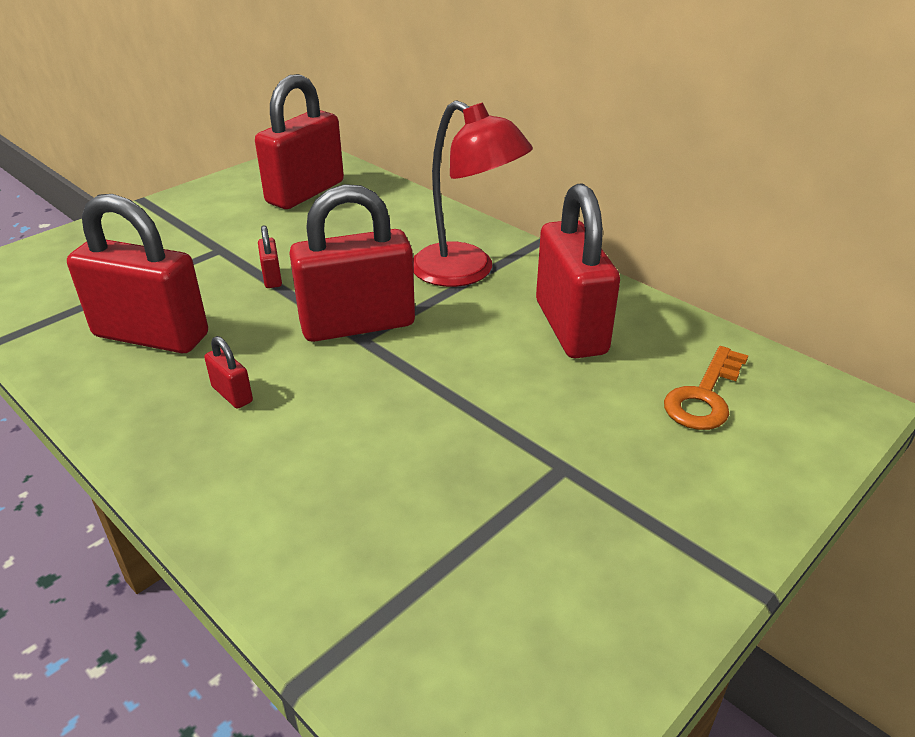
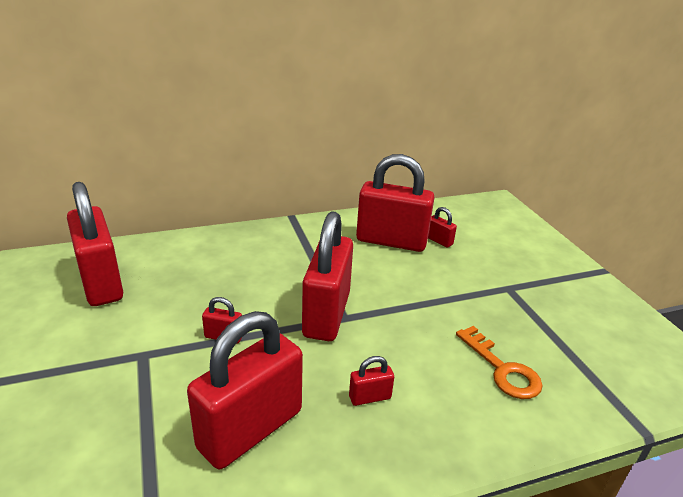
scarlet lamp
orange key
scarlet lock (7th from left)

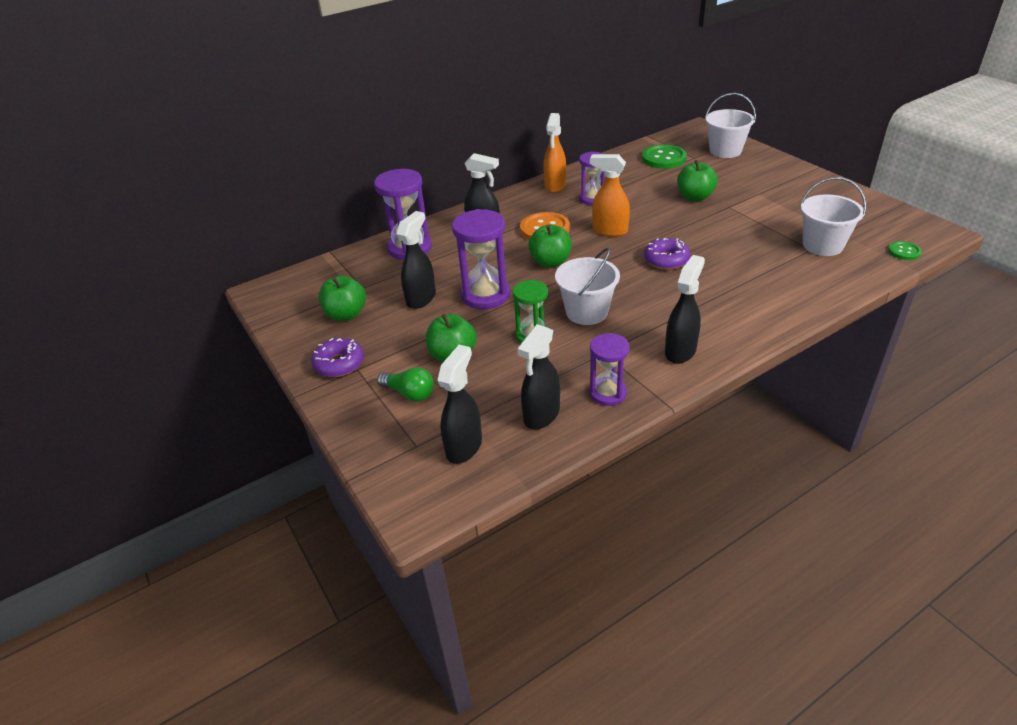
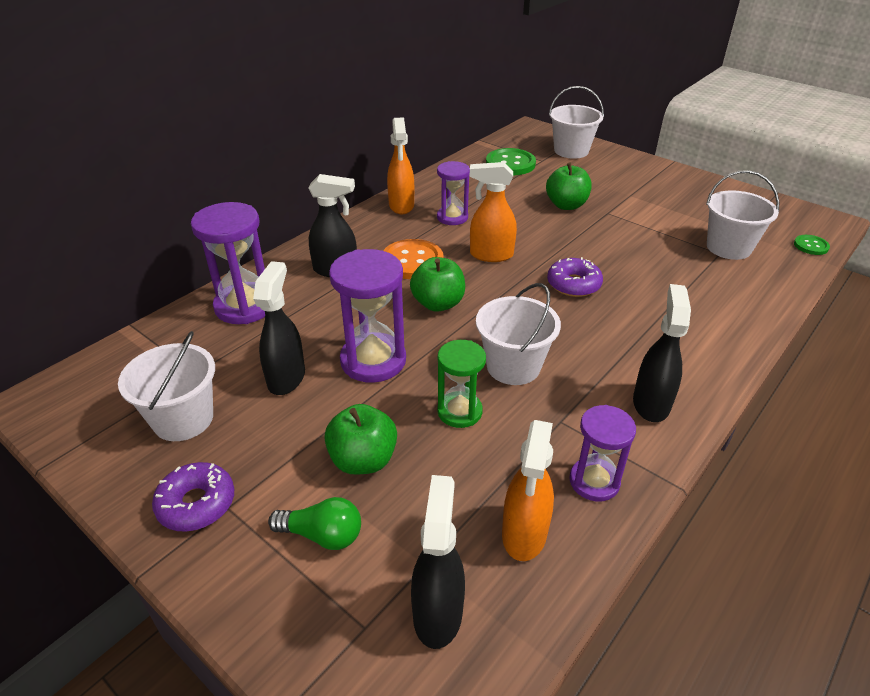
pure white sand bucket (1st from left)
orange spray cleaner (3rd from left)

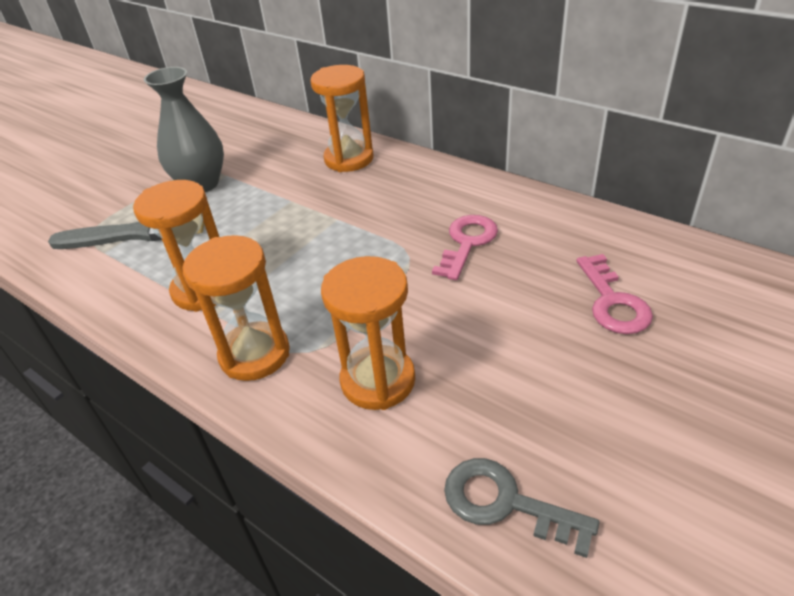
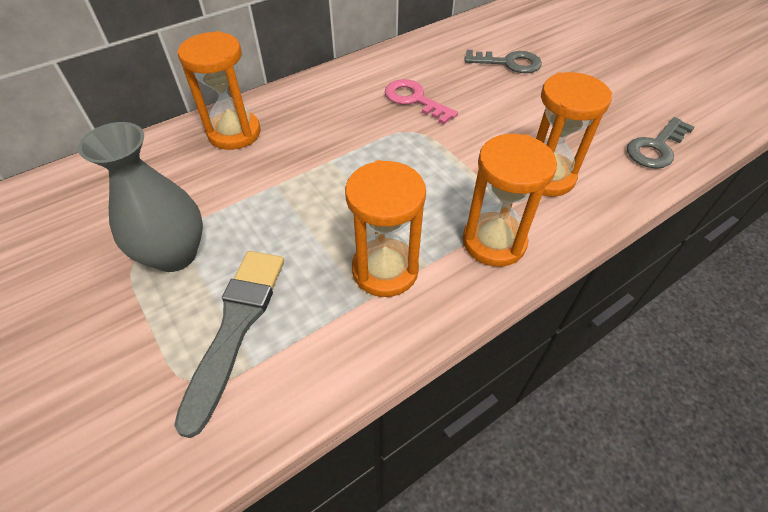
grey key (1st from left)

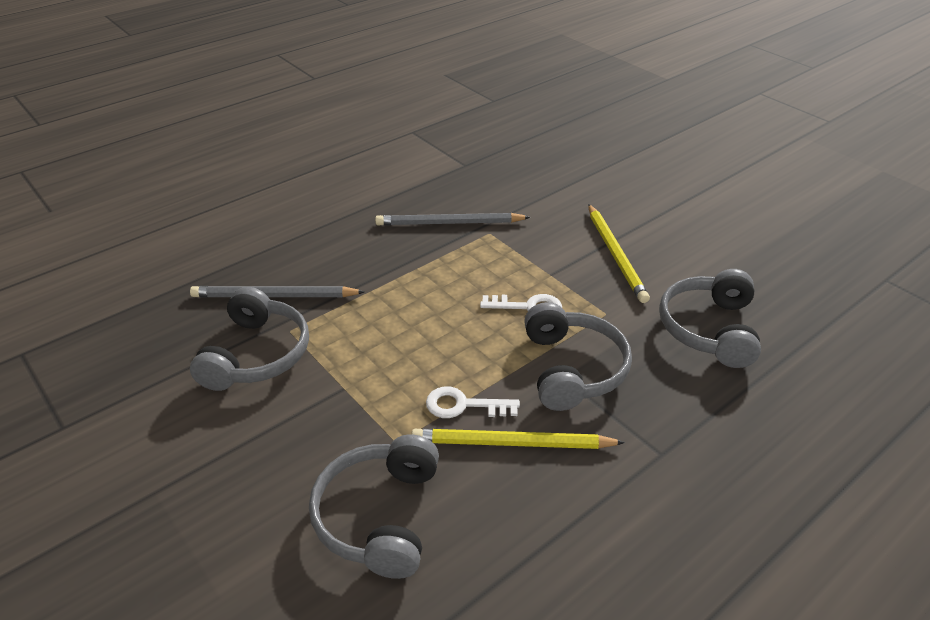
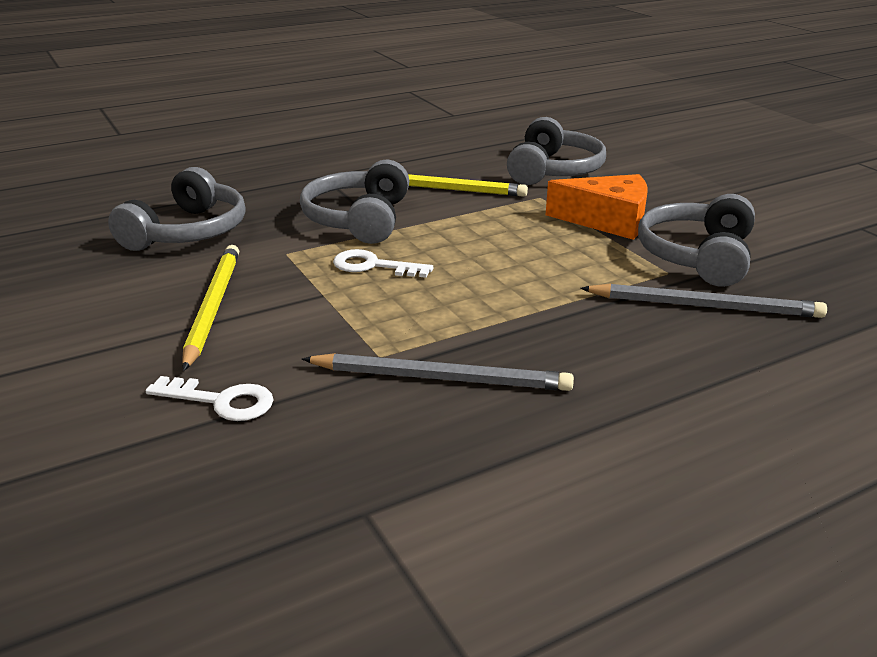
pure white key (1st from left)
orange cheese

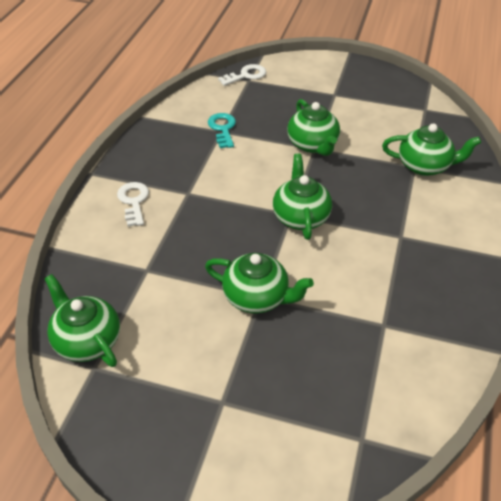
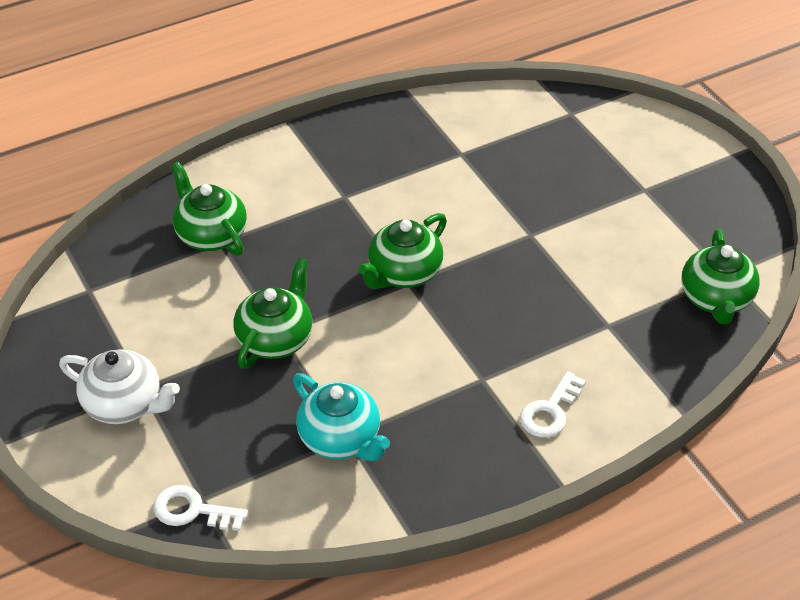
teal teapot
green teapot (2nd from left in the first image)
pure white teapot

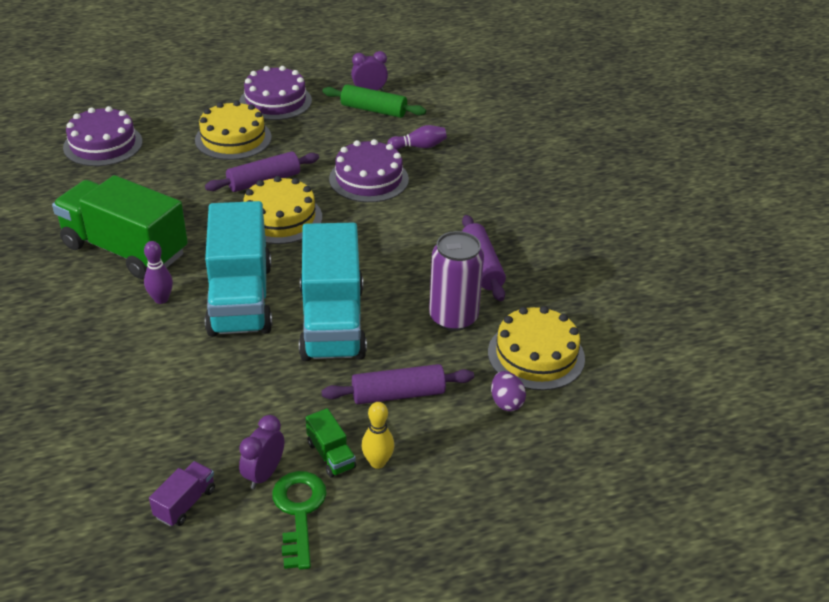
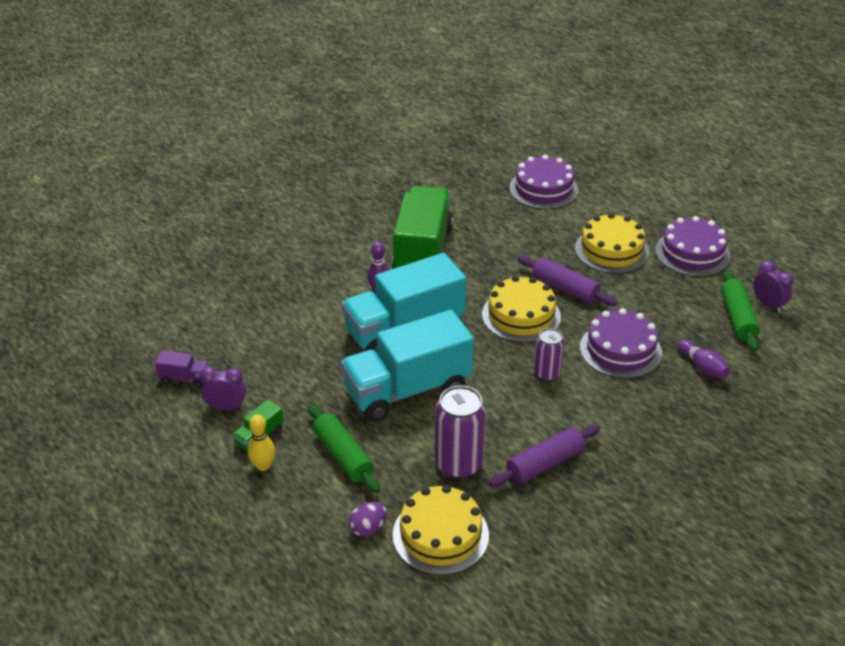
green rolling pin (1st from left)
green key
royal purple can (2nd from left)

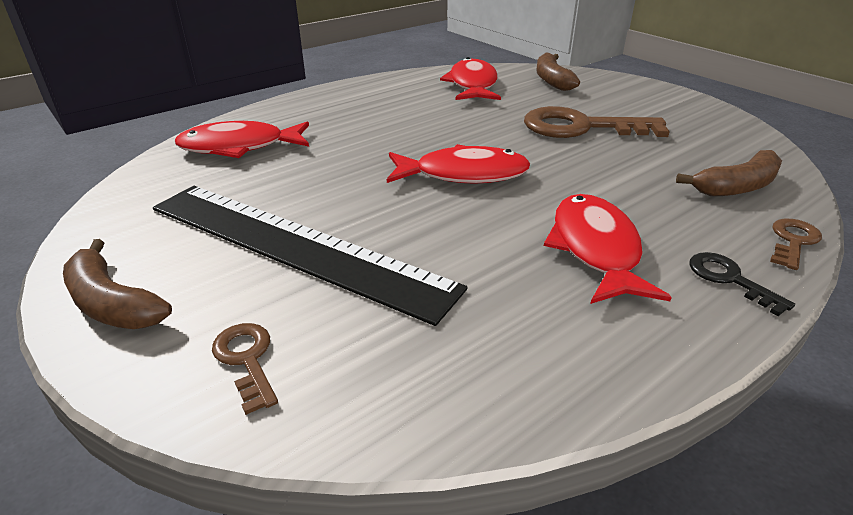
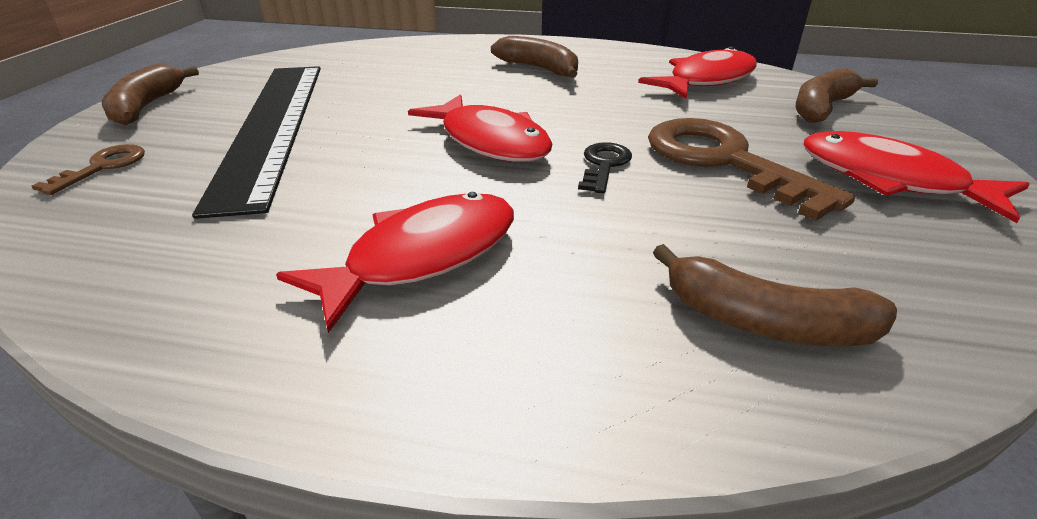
scarlet toy fish (4th from left)
brown key (3rd from left in the first image)
jet-black key
brown banana (2nd from left)

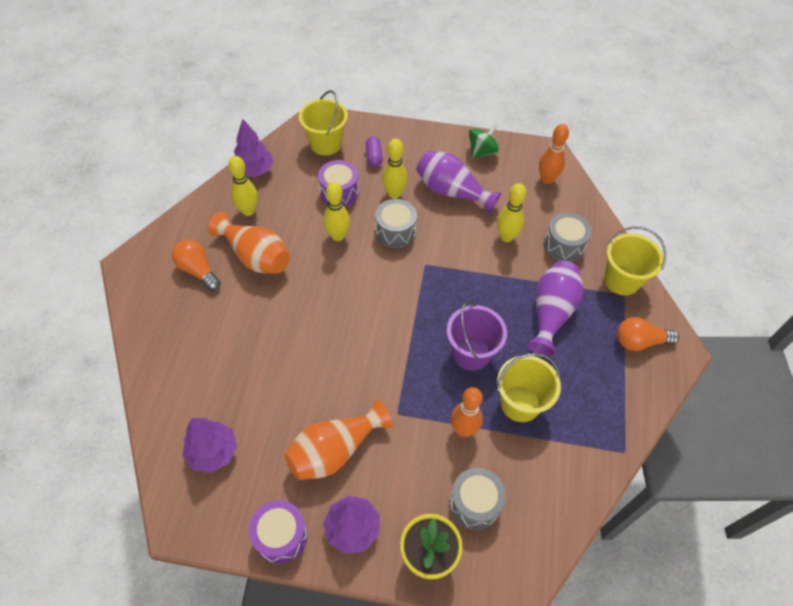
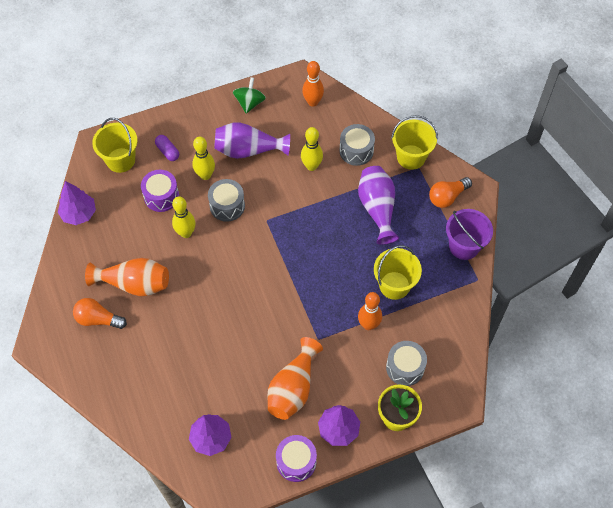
yellow skittle (1st from left in the first image)
royal purple sand bucket

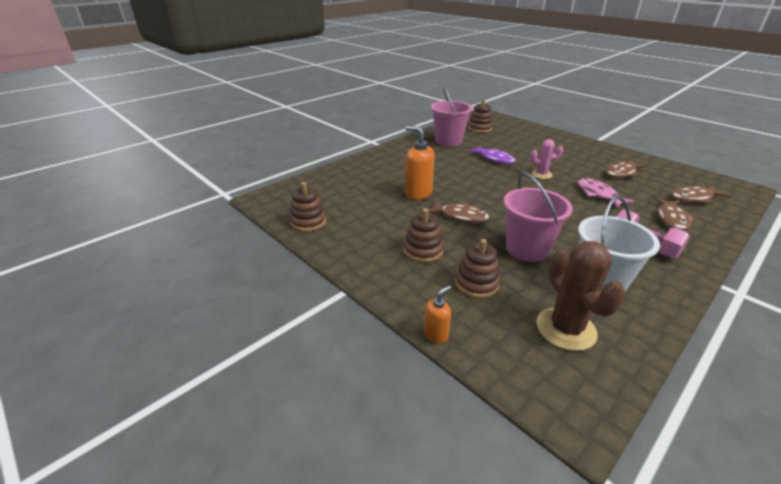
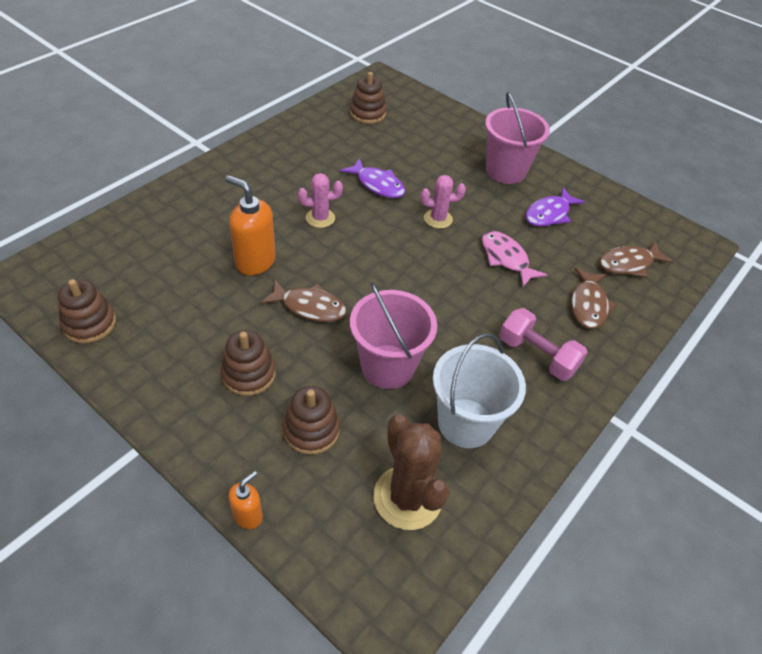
rosy sand bucket (2nd from left)
royal purple toy fish (2nd from left)
rosy prickly plant (1st from left)

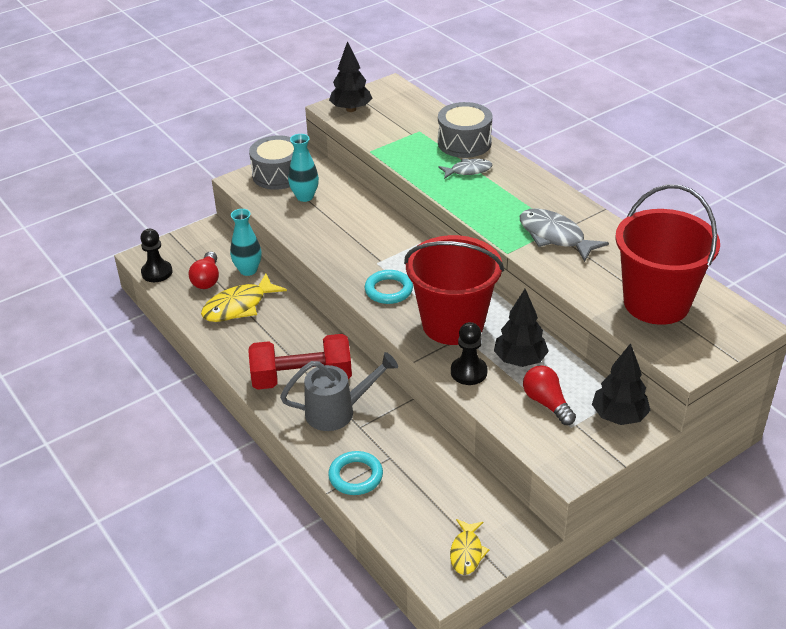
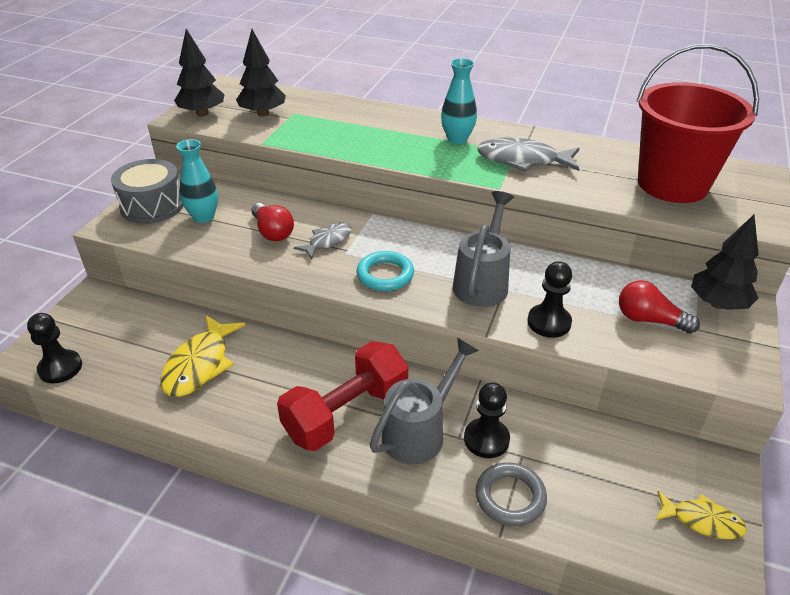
grey drum (2nd from left in the first image)
grey toy fish (1st from left)
teal vase (2nd from left)
grey sprinkling can (2nd from left)
scarlet lightbulb (1st from left)
jet-black tree (2nd from left)
grey hoop
yellow toy fish (2nd from left)
jet-black pawn (2nd from left)

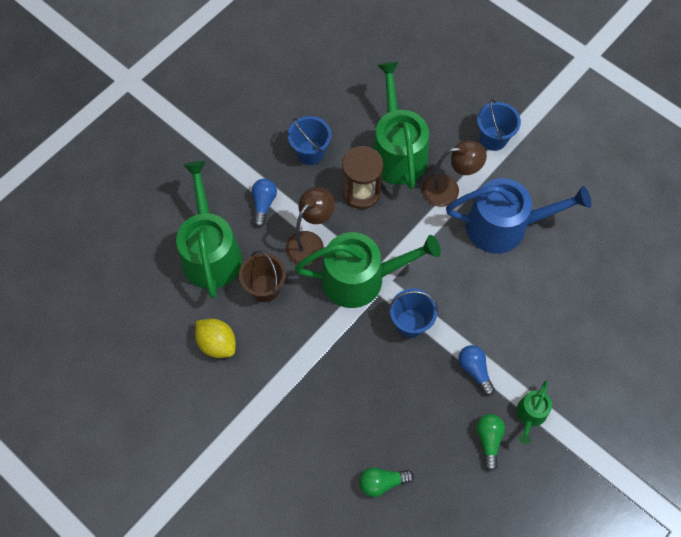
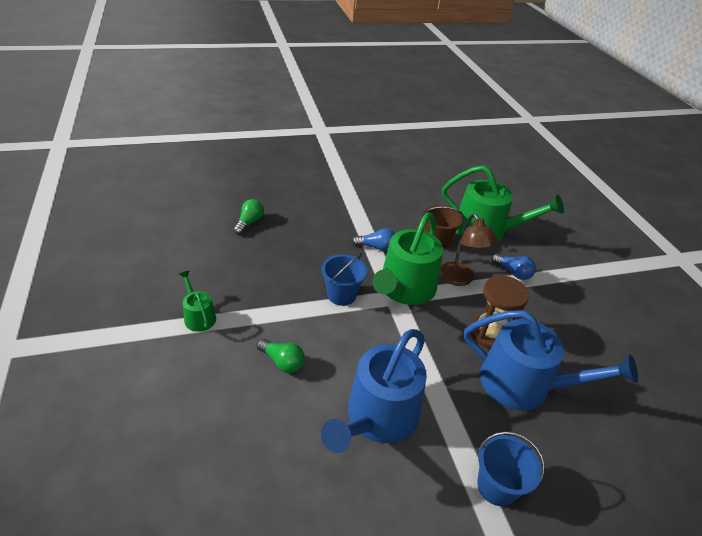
blue sprinkling can (2nd from left)
blue sand bucket (1st from left in the first image)
brown lamp (2nd from left in the first image)
yellow citrus fruit
blue lightbulb (1st from left)
green lightbulb (2nd from left)

